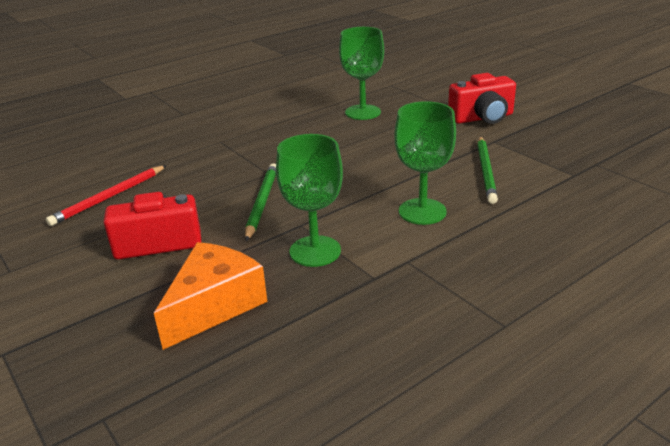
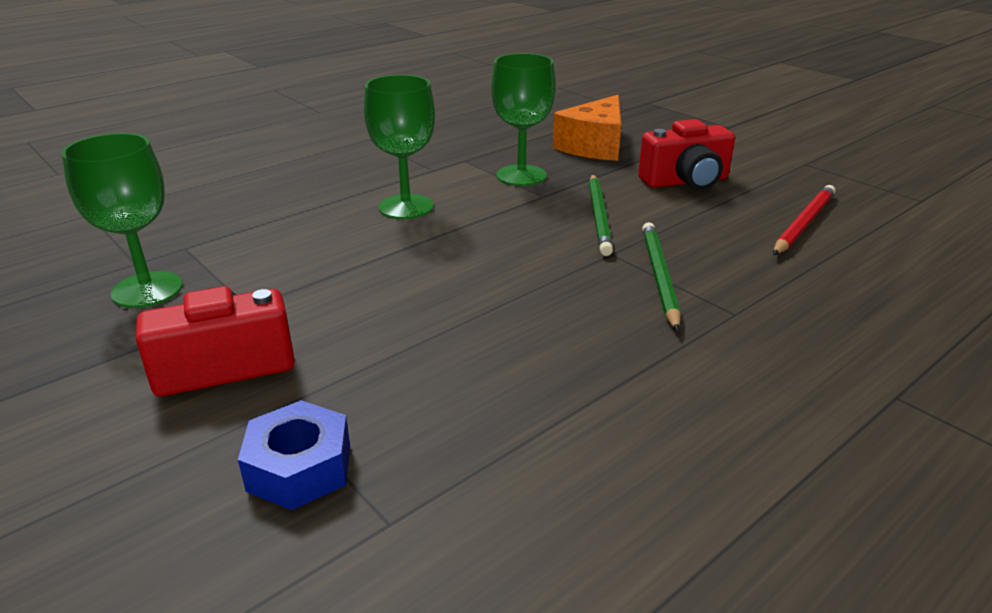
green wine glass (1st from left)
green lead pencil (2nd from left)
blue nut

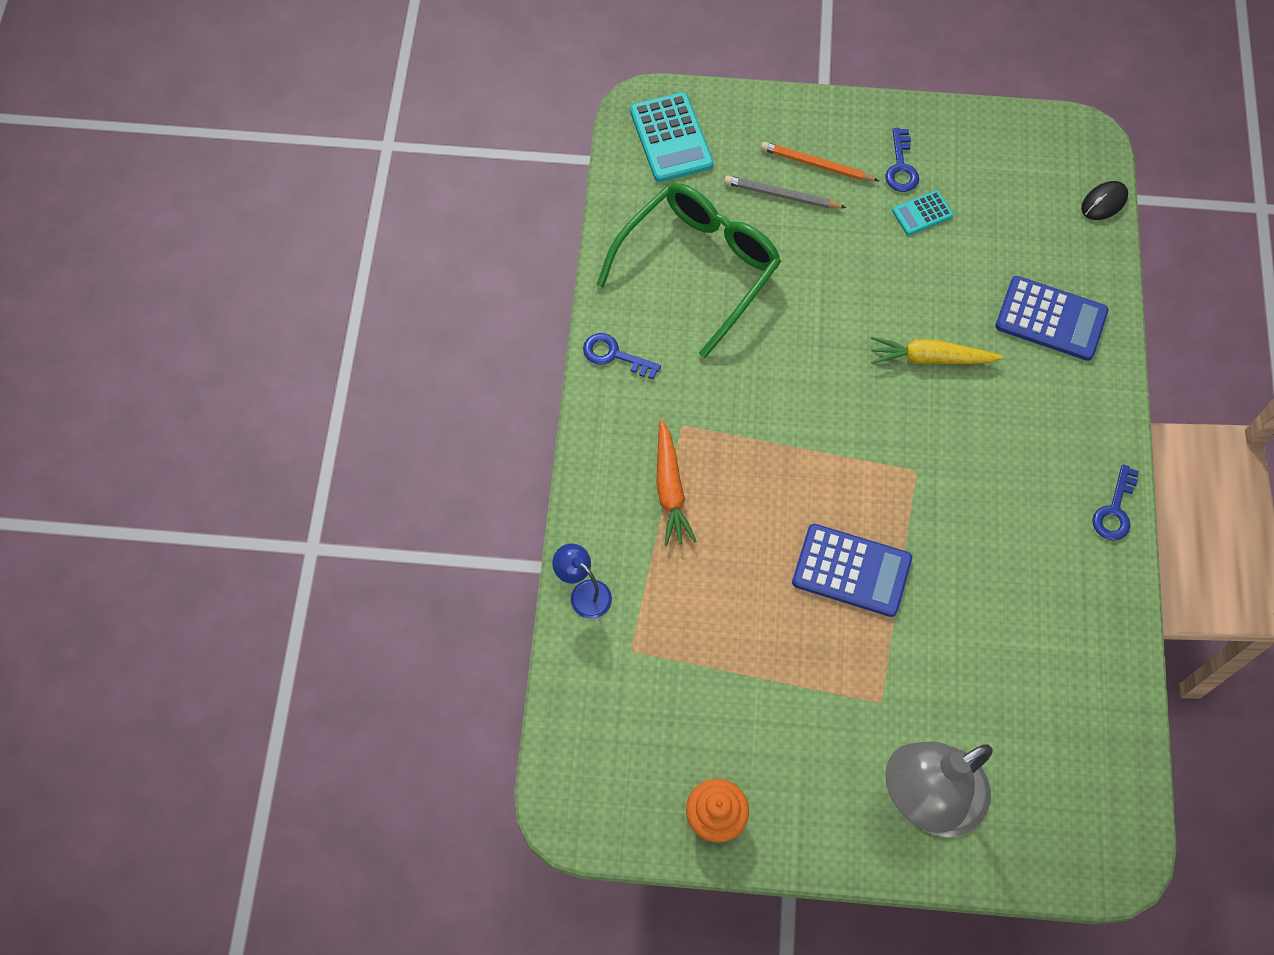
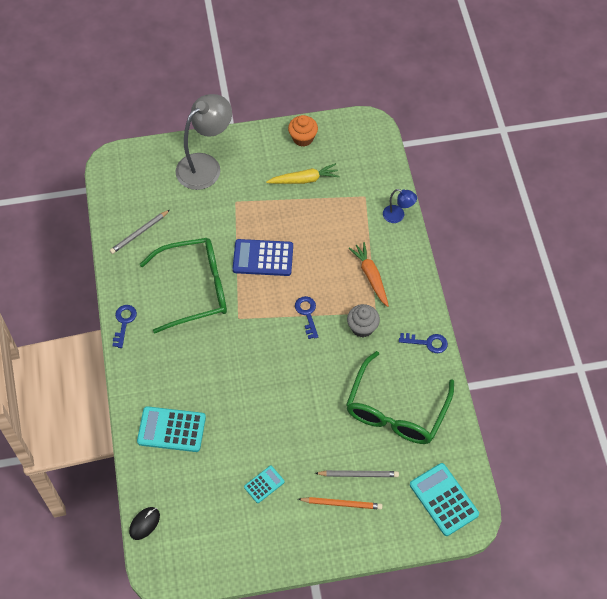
blue key (2nd from left)
teal adding machine (1st from left)
yellow root vegetable
grey lead pencil (1st from left)
green glasses (1st from left)
grey muffin

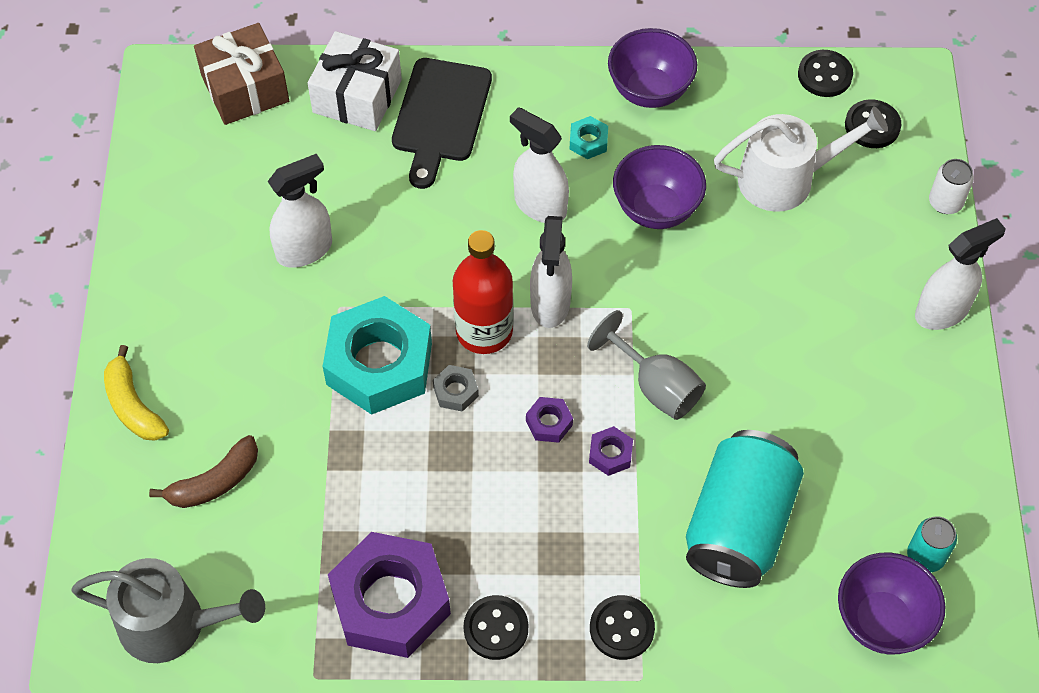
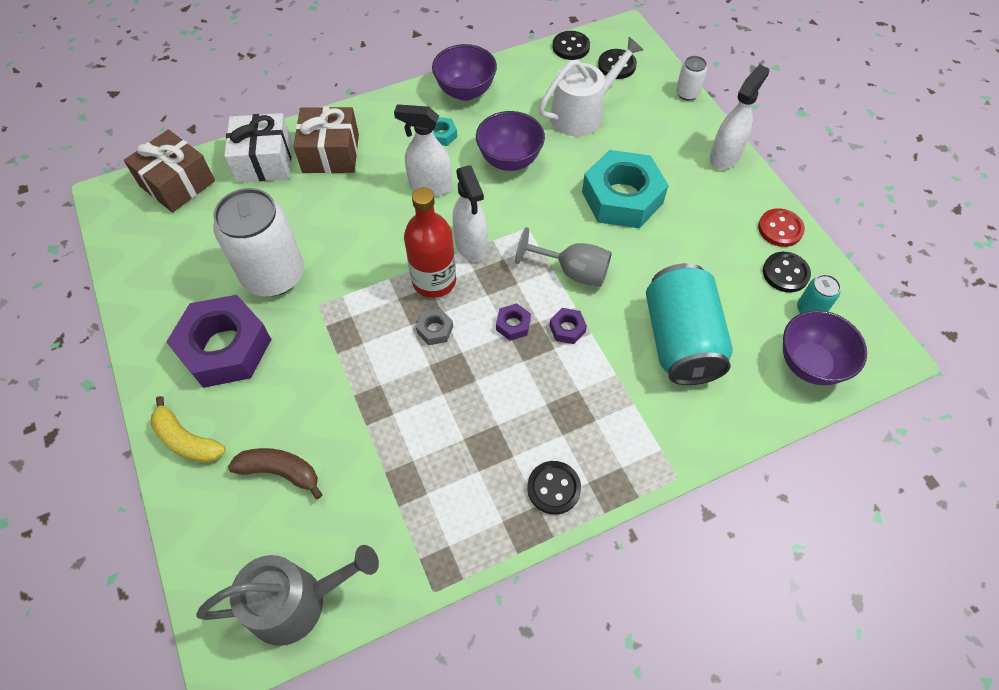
brown wrapped gift (2nd from left)
pure white can (1st from left)
teal nut (2nd from left)
brown banana
royal purple nut (1st from left)
jet-black shirt button (4th from left)
scarlet shirt button

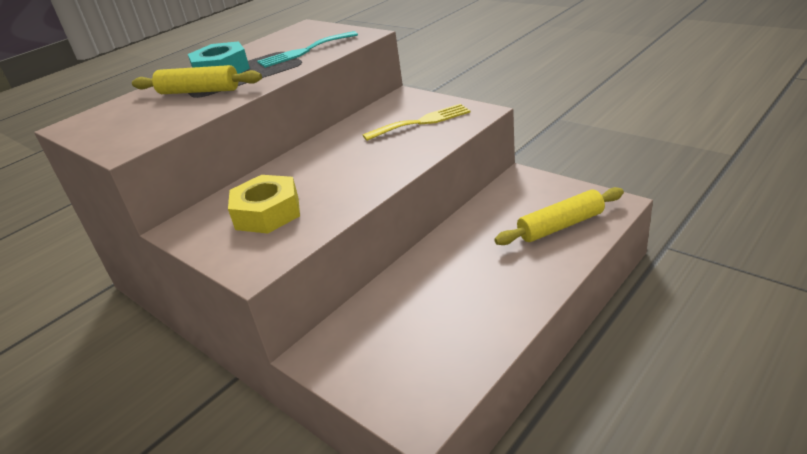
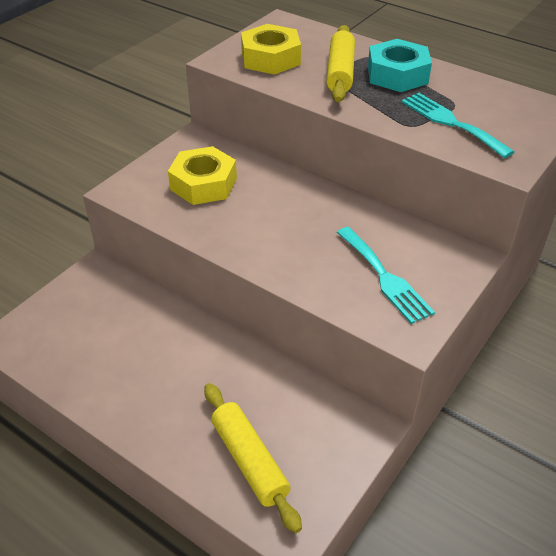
teal table fork (1st from left)
yellow nut (2nd from left)

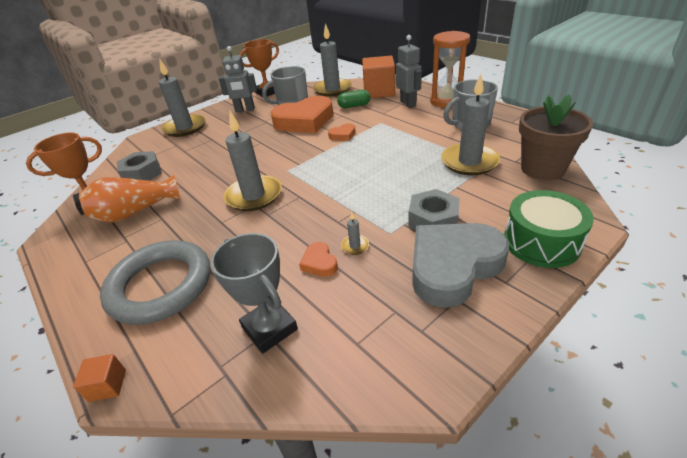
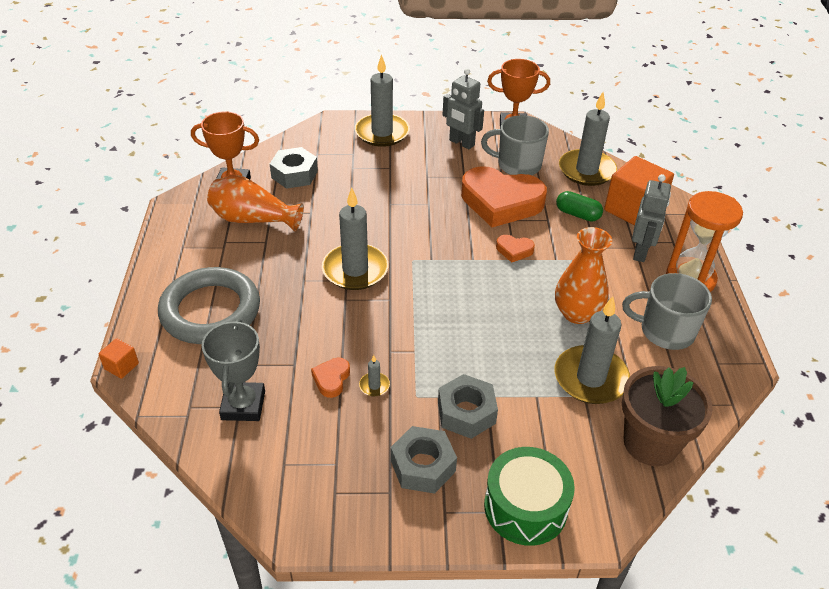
grey nut (2nd from left)
orange vase (2nd from left)

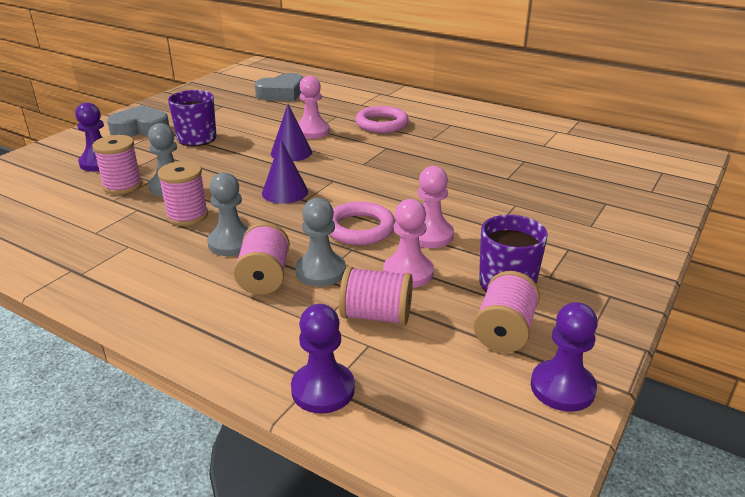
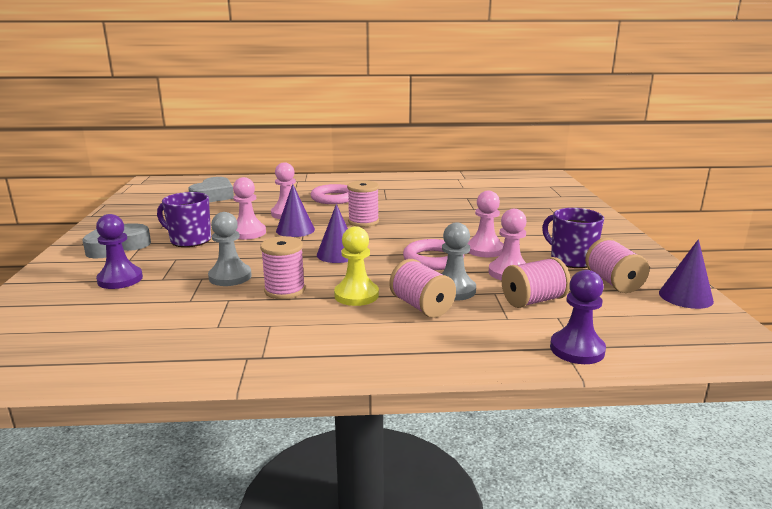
rosy reel of thread (2nd from left)
yellow pawn
royal purple solid cone (3rd from left)
rosy pawn (1st from left)

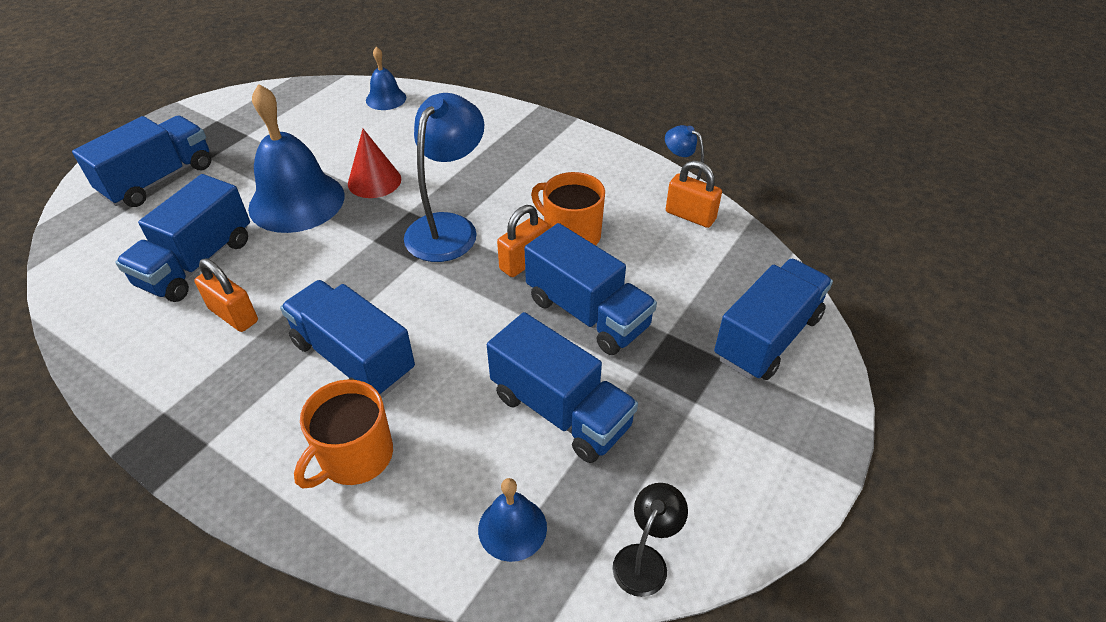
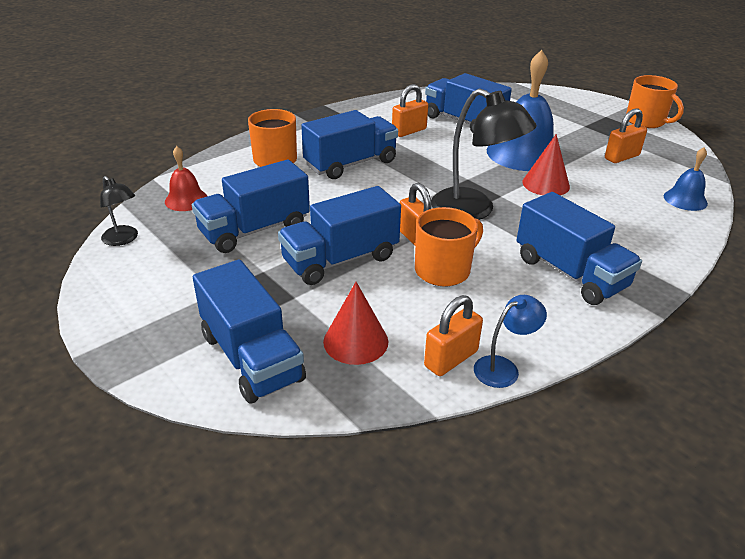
jet-black lamp (2nd from left)
blue truck (6th from left)
scarlet school bell
orange mug (3rd from left)
orange lock (4th from left)
scarlet solid cone (1st from left)

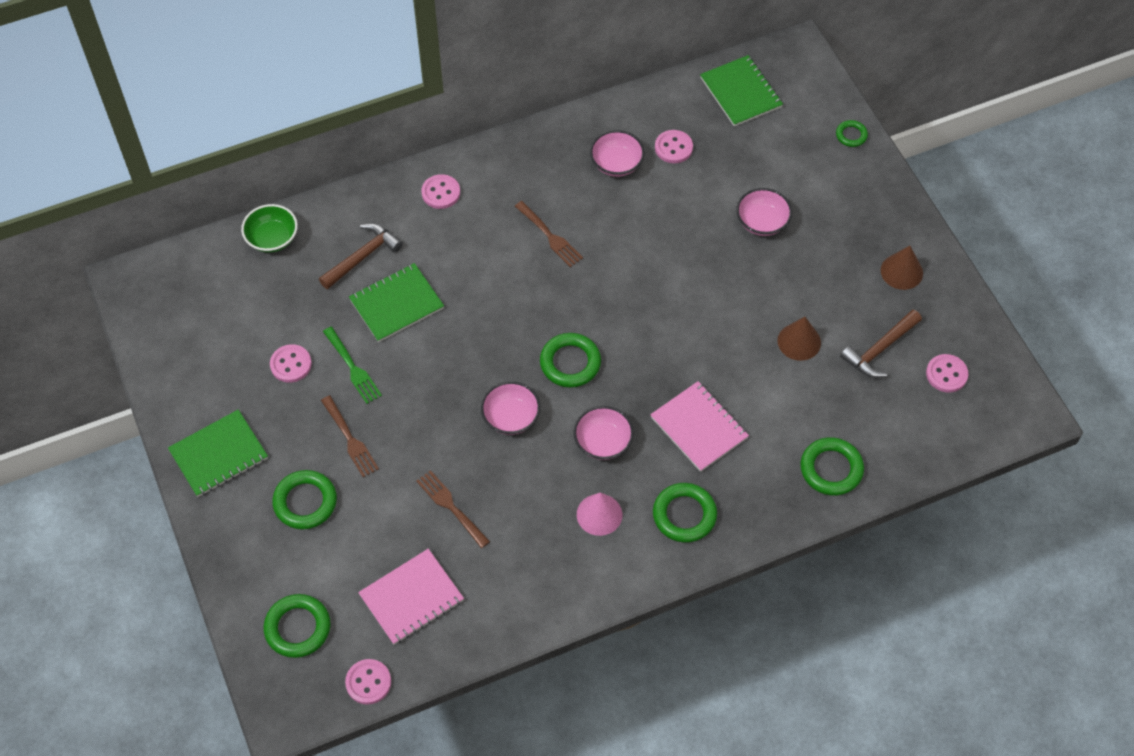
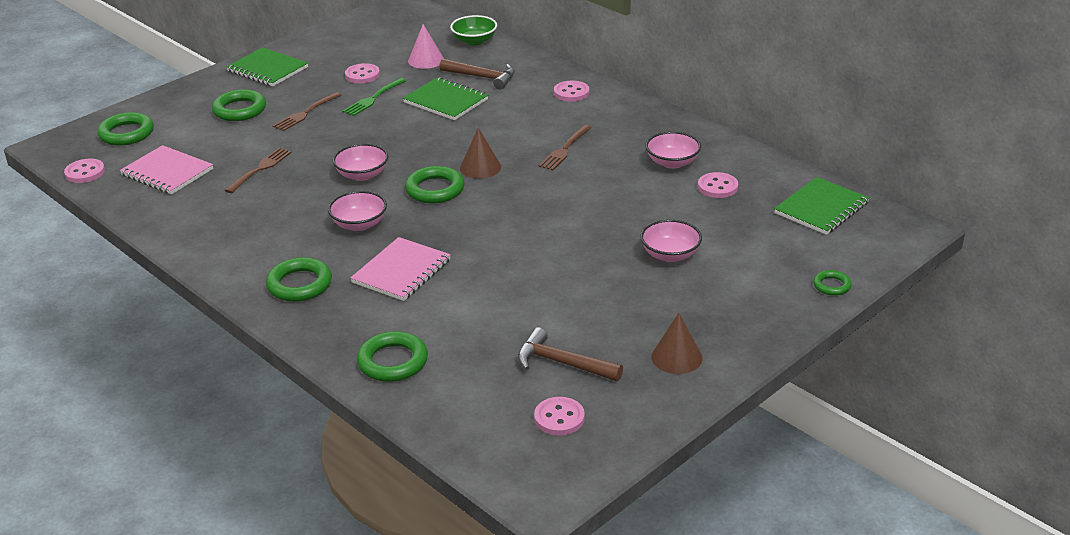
brown solid cone (1st from left)
rosy solid cone

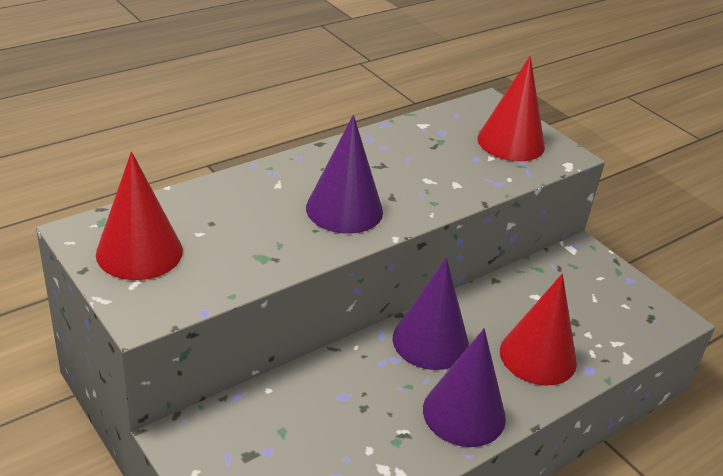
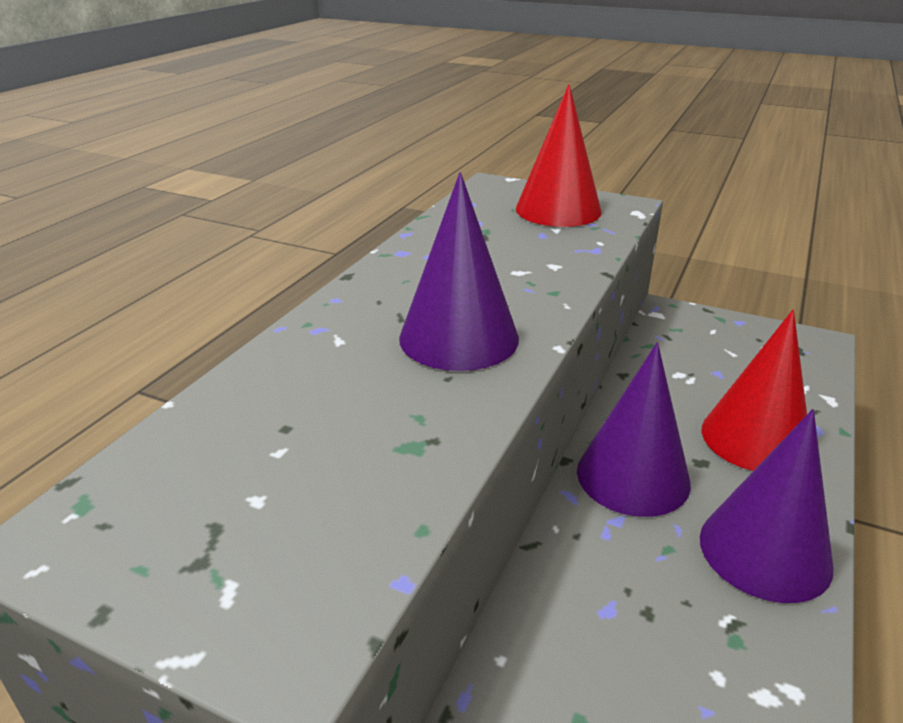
scarlet solid cone (1st from left in the first image)

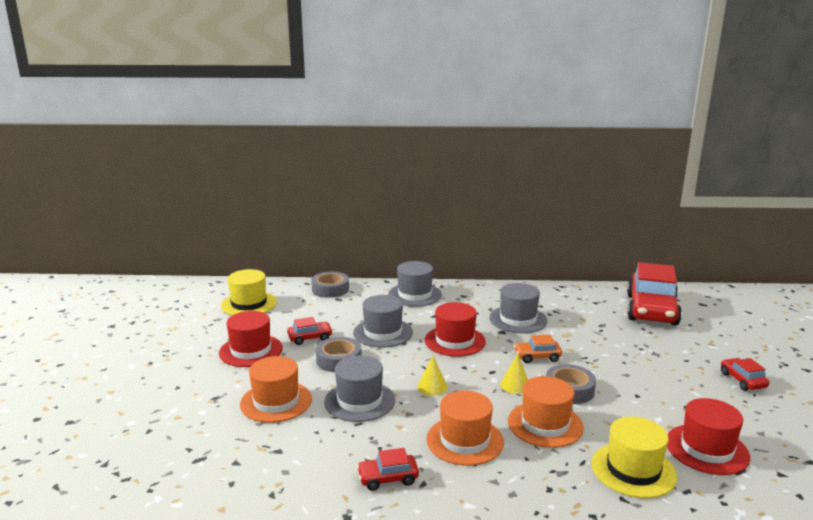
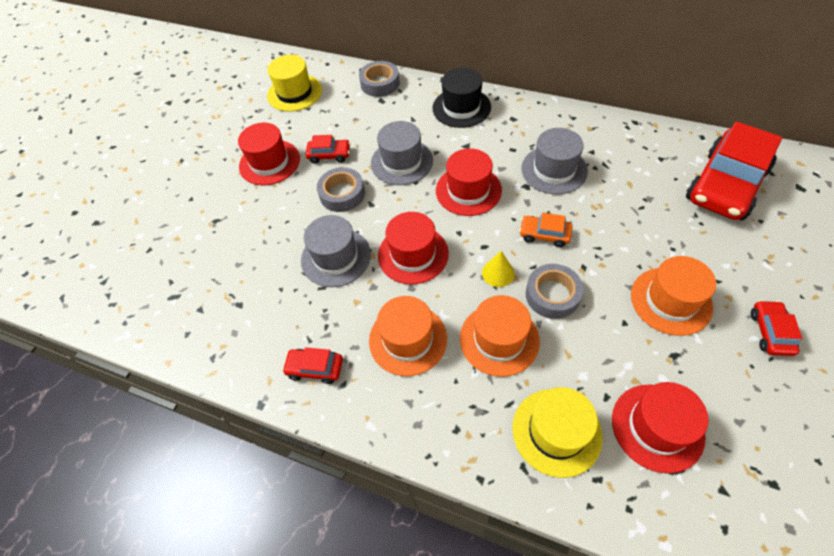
jet-black tall hat
orange tall hat (3rd from left)
scarlet tall hat (2nd from left)

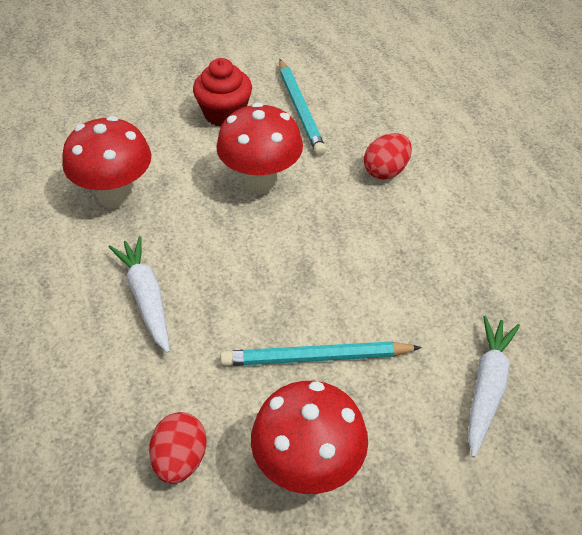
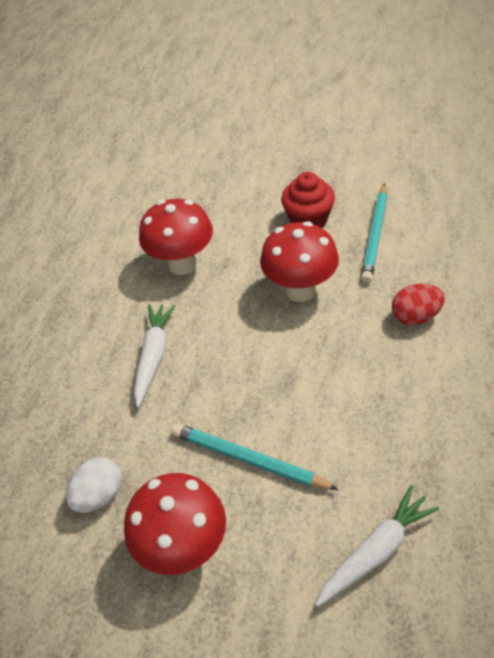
pure white egg shape

